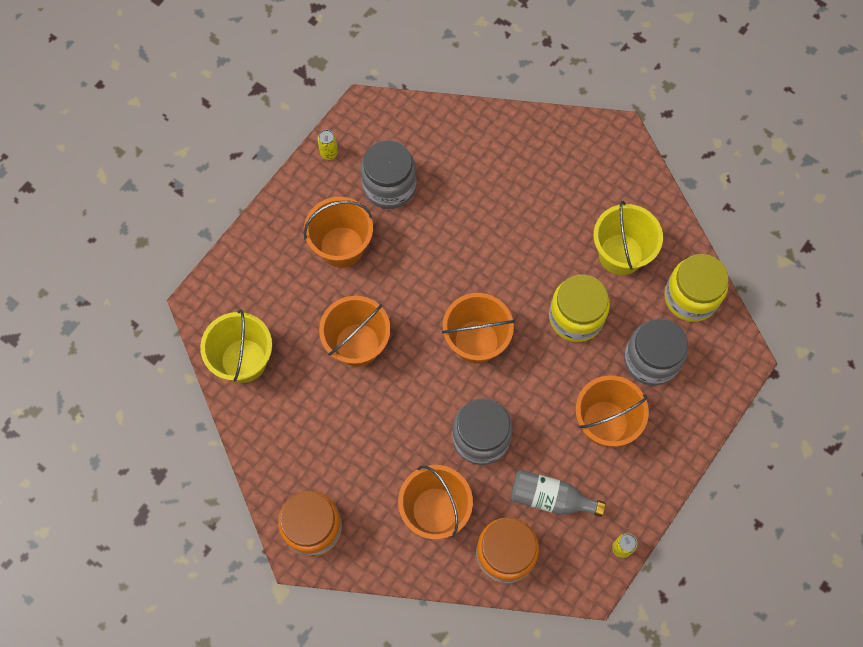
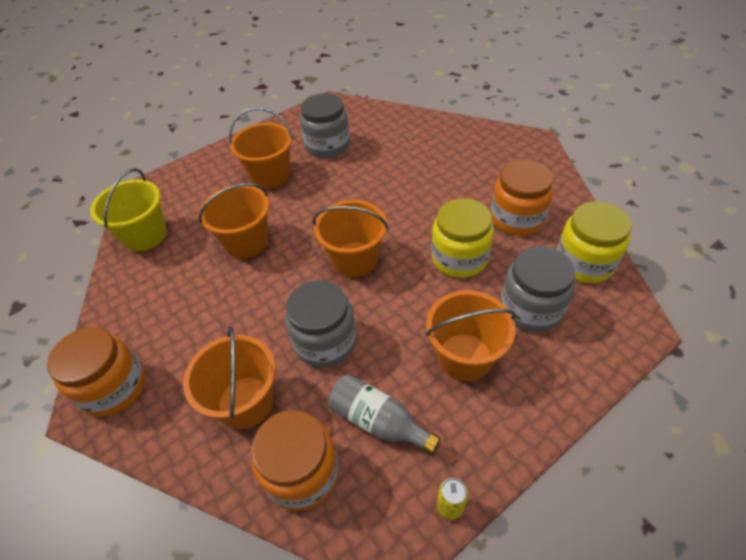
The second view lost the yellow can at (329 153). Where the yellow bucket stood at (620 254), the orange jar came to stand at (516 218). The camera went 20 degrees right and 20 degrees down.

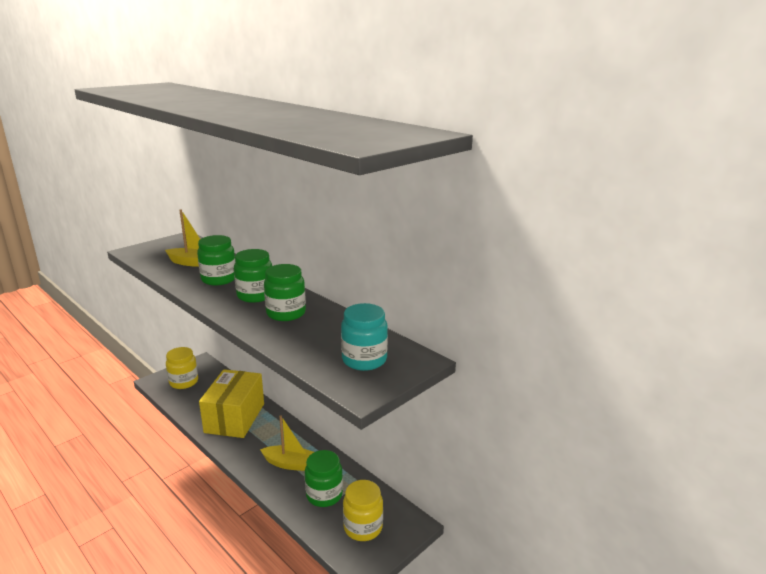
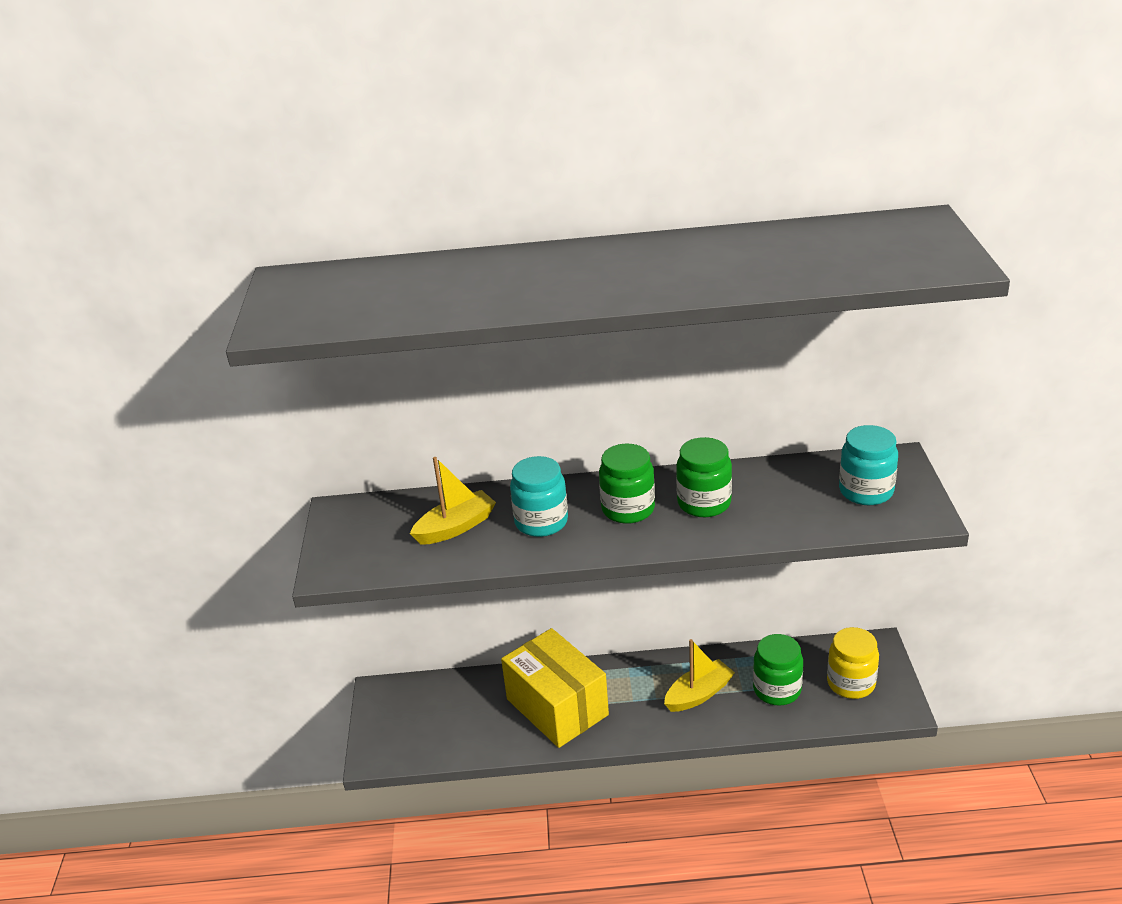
The second view lost the yellow jar at (184 382). What was the green jar at (219 279) turned into the turquoise jar at (541 522). The camera went 45 degrees left and 10 degrees up.

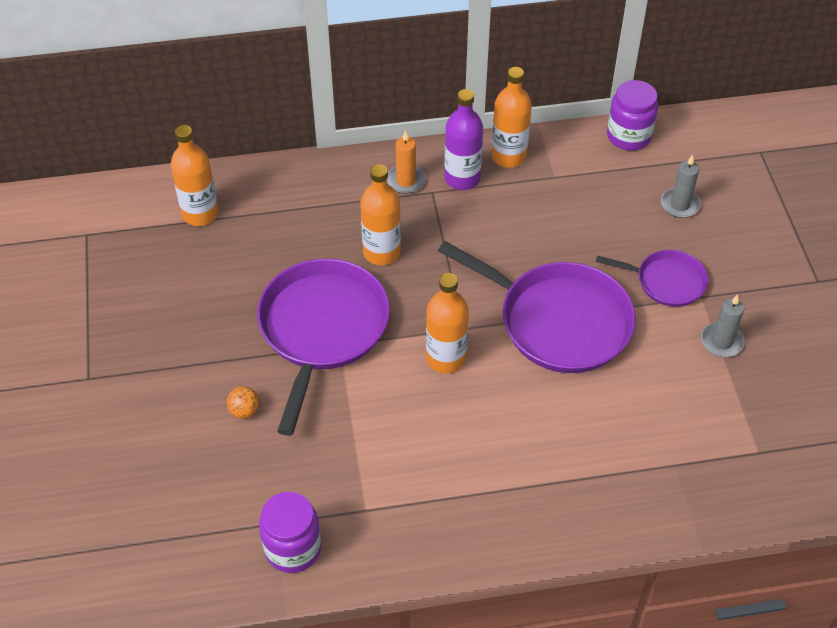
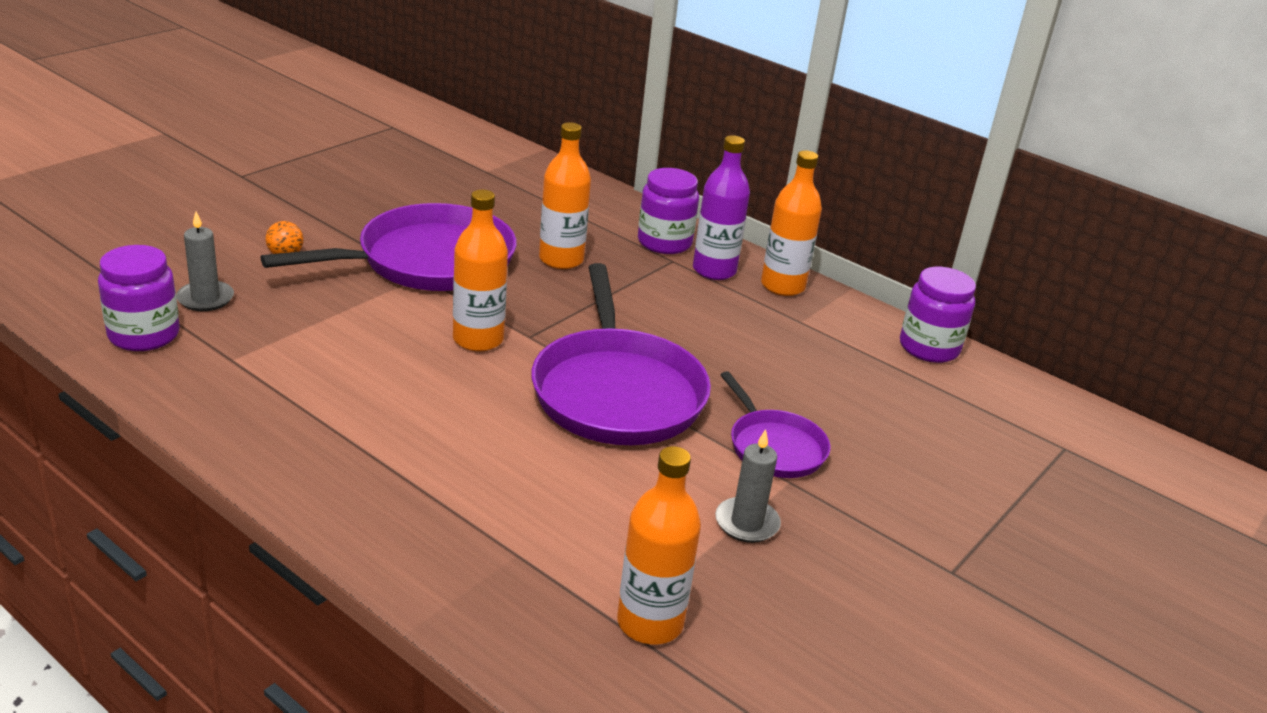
The orange bottle ended up elsewhere, having gone from (200 214) to (650 623). Where the orange candle stood at (406 181), the purple jar came to stand at (664 242). The grey candle ended up elsewhere, having gone from (680 204) to (205 299). The camera went 45 degrees right and 20 degrees down.

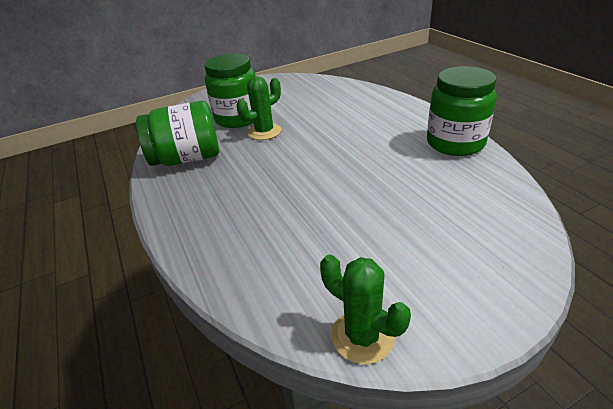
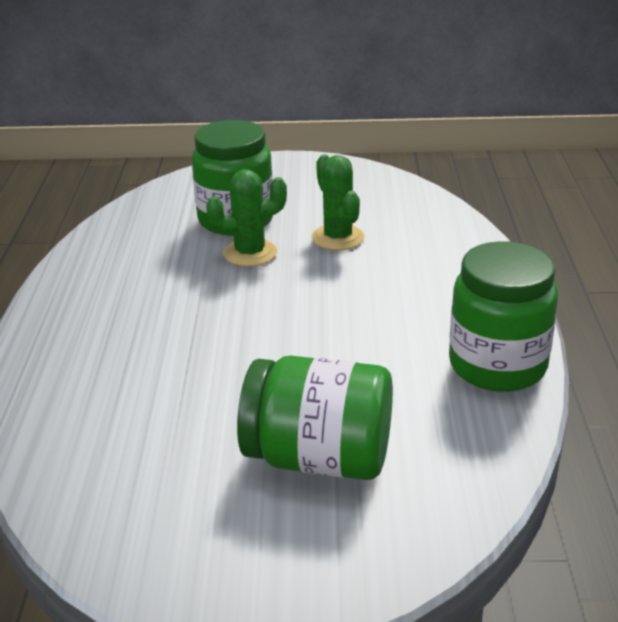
The green jar ended up elsewhere, having gone from (187 158) to (319 458). The green cactus ended up elsewhere, having gone from (362 336) to (337 238). The camera went 25 degrees right and 5 degrees down.

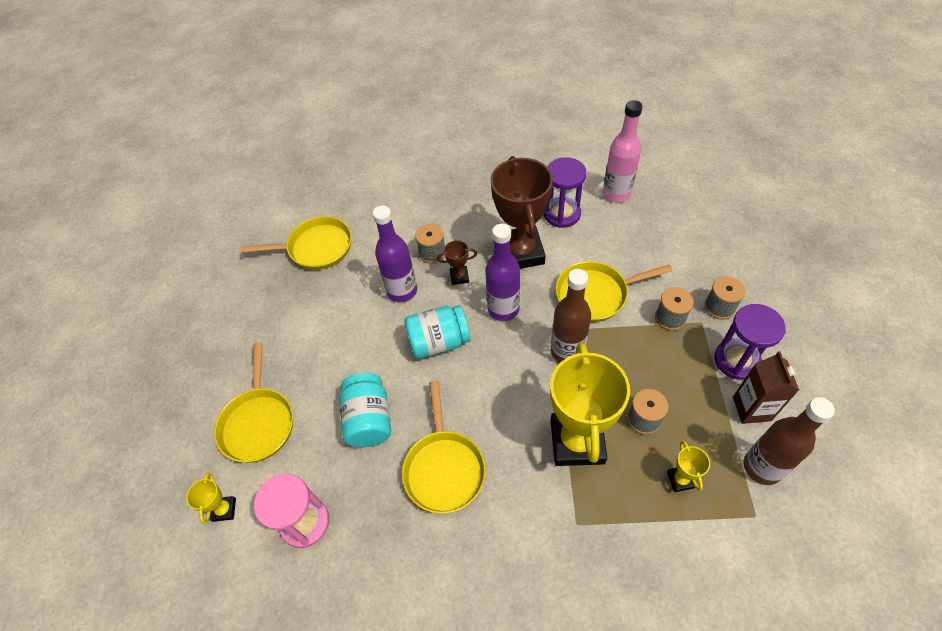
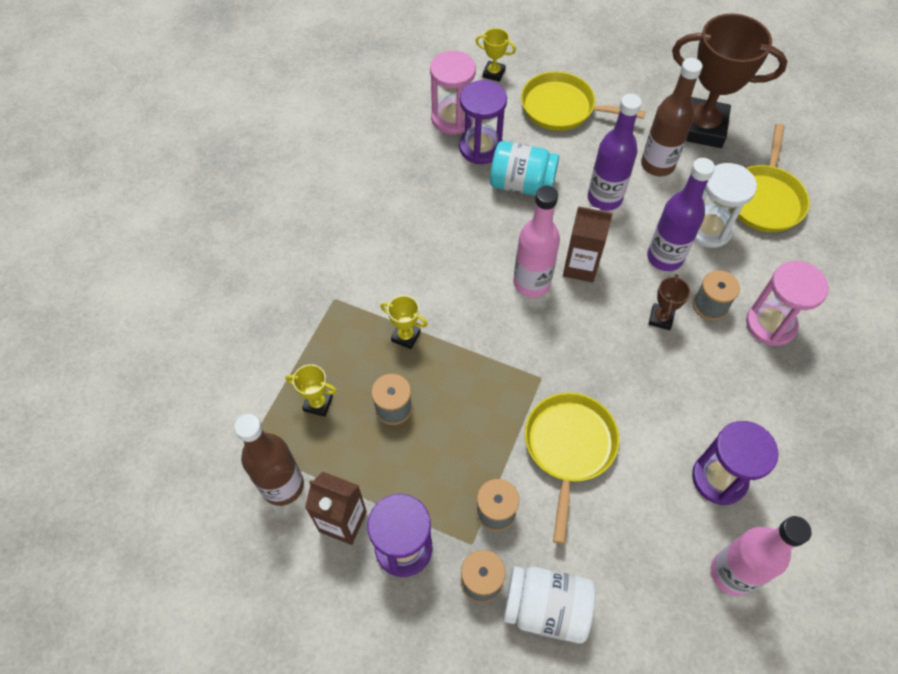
The second view lost the yellow pan at (444 468). Where the turquoise jar stood at (439 342), the brown carton came to stand at (580 267). The purple bottle ended up elsewhere, having gone from (503 309) to (604 198). The brown trophy ended up elsewhere, having gone from (520 252) to (701 127). The size of the yellow trophy at (577 441) changed by a factor of 0.42. The brown bottle ended up elsewhere, having gone from (567 351) to (657 165). The second view gained the purple hourglass at (480 147). The second view gained the white jar at (546 608). The second view gained the pink bottle at (531 283). The second view gained the white hourglass at (708 229). The second view gained the pink hourglass at (770 324). The camera went 110 degrees right and 5 degrees up.

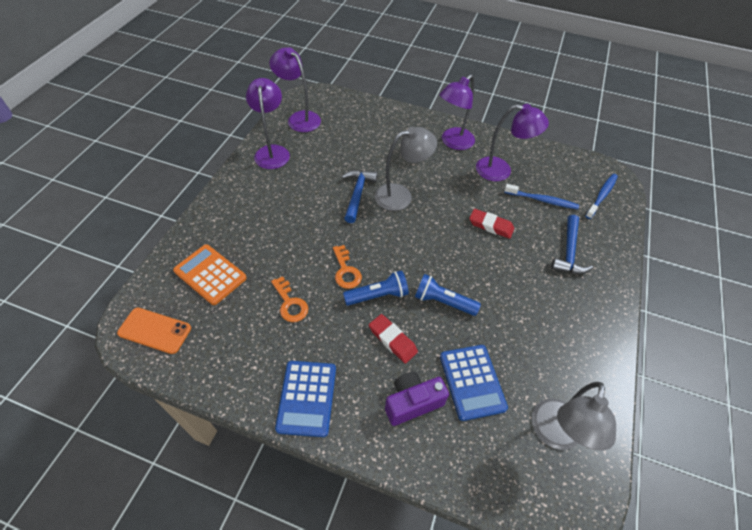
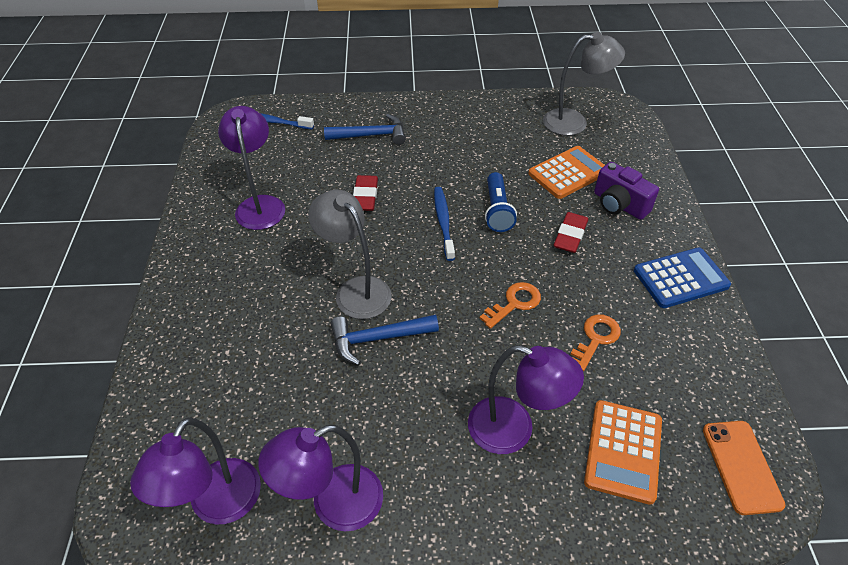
The second view lost the blue flashlight at (378 295). The purple lamp ended up elsewhere, having gone from (453 142) to (514 430). What was the blue calculator at (472 382) turned into the orange calculator at (568 173). The blue toothbrush ended up elsewhere, having gone from (542 200) to (443 222). The camera went 110 degrees left and 5 degrees down.

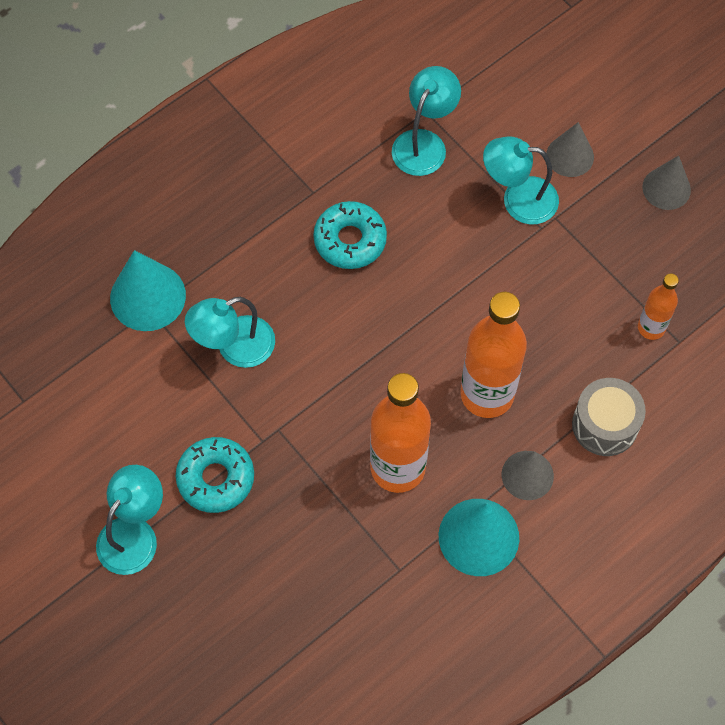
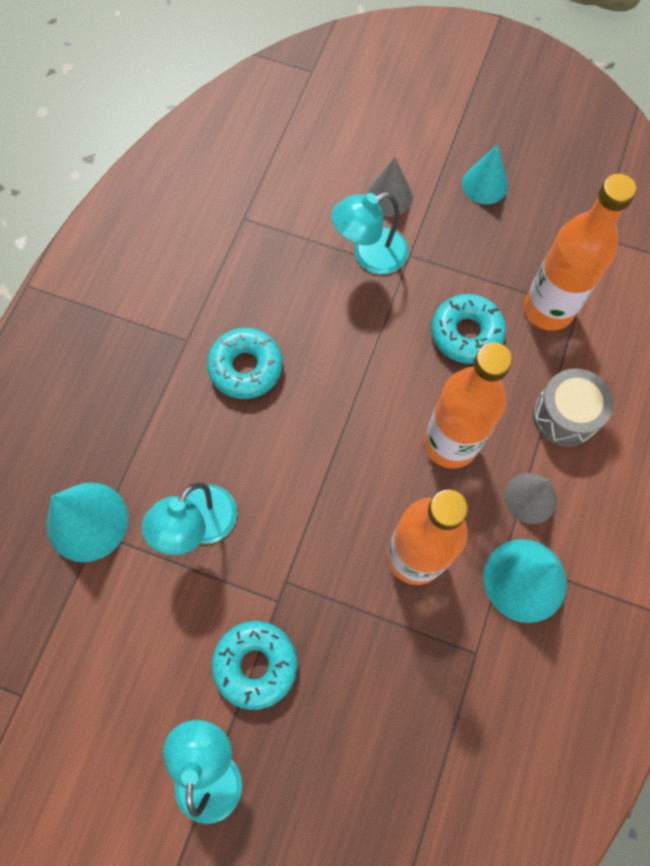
The second view lost the turquoise lamp at (424 143). The size of the orange bottle at (651 328) changed by a factor of 1.89. What was the grey cone at (666 188) turned into the turquoise cone at (484 184). The second view gained the turquoise donut at (466 333). The camera went 30 degrees left and 5 degrees up.

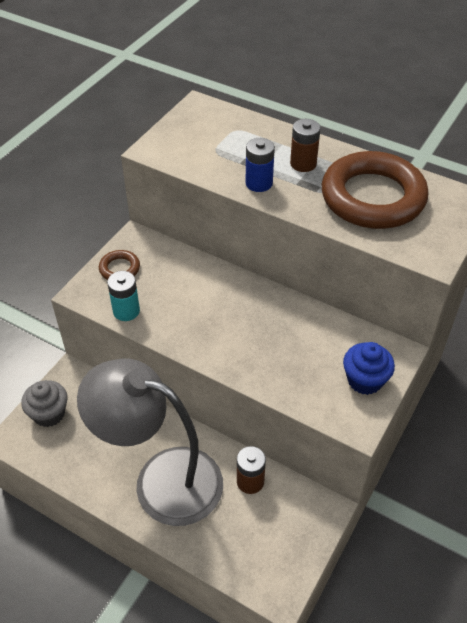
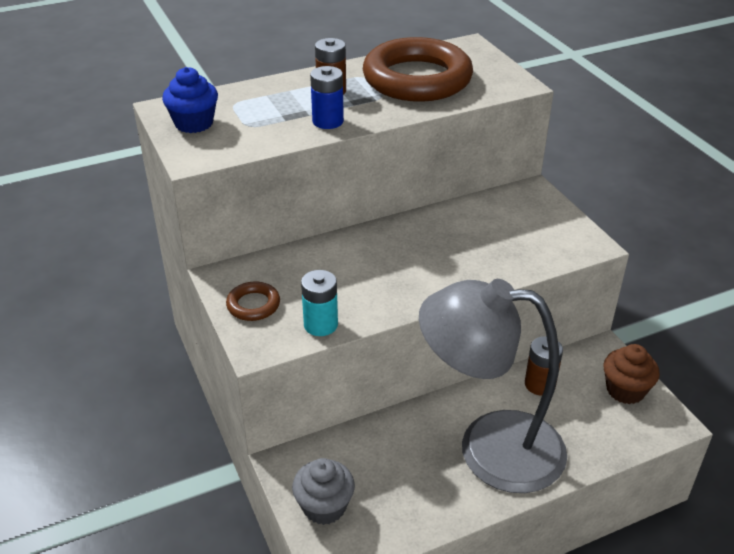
The grey lamp at (161 479) ended up facing another way, 45 degrees clockwise from before. The blue cupcake ended up elsewhere, having gone from (365 380) to (194 123). The second view gained the brown cupcake at (625 390). The camera went 55 degrees left and 10 degrees down.

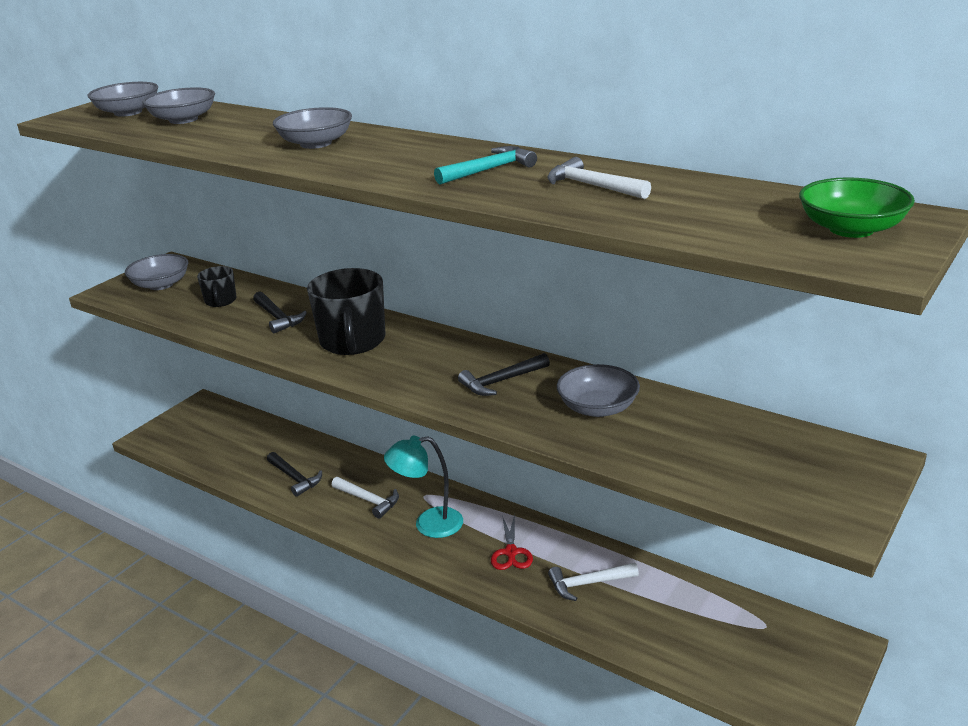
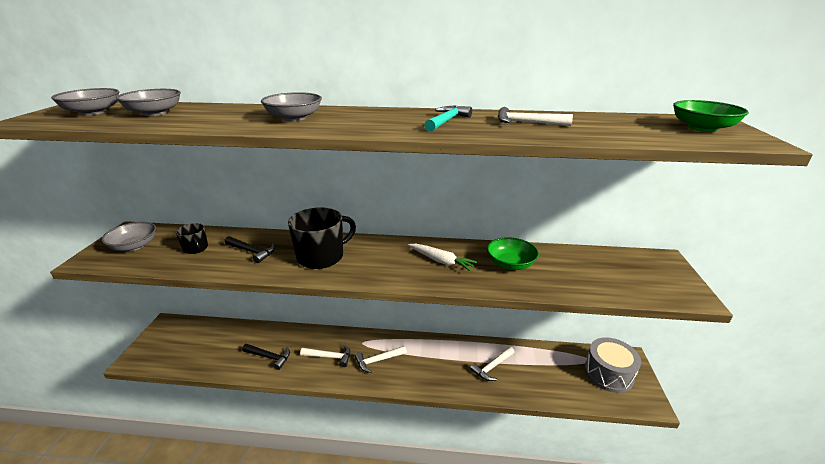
The black mug at (353 341) ended up facing another way, 90 degrees counterclockwise from before. Where the turquoise lamp stood at (428 524), the white hammer came to stand at (378 360). Where the black hammer stood at (501 381), the white carrot came to stand at (441 261). The second view lost the red scissors at (511 552). What was the grey bowl at (597 408) turned into the green bowl at (510 264). The second view gained the grey drum at (608 373). The camera went 30 degrees left and 0 degrees up.

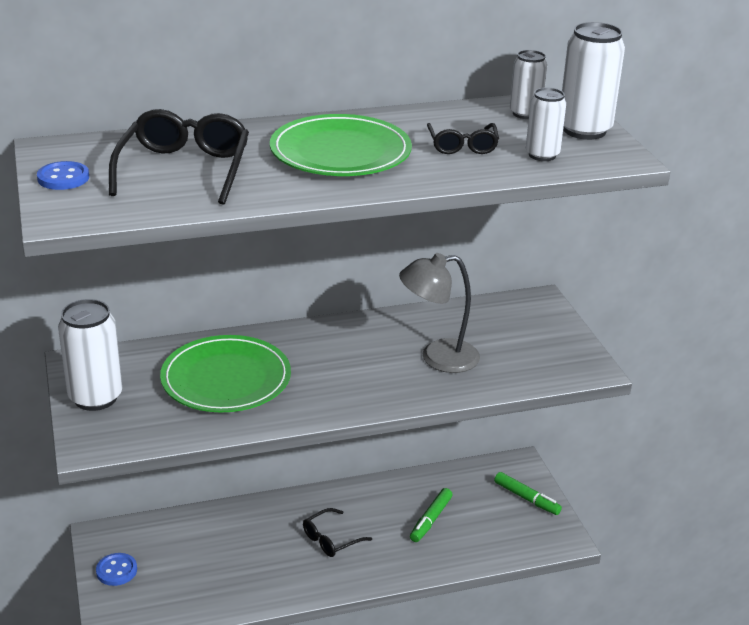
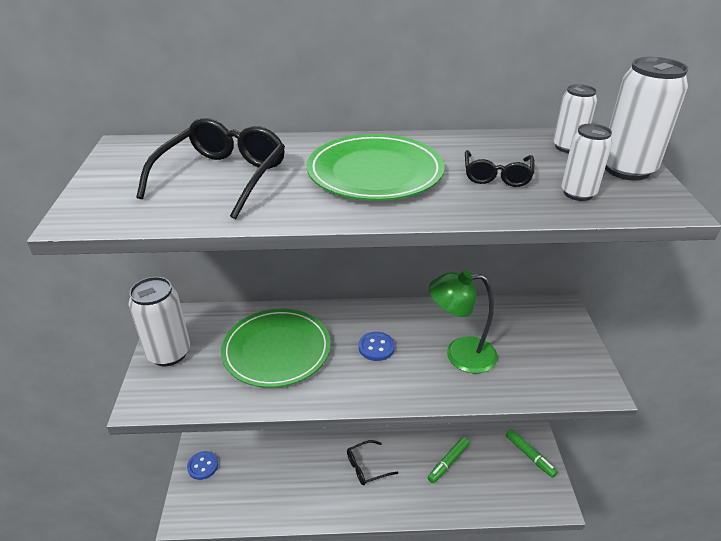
The blue button ended up elsewhere, having gone from (63 178) to (376 347). What was the grey lamp at (438 358) turned into the green lamp at (460 354). The camera went 15 degrees right and 5 degrees up.

